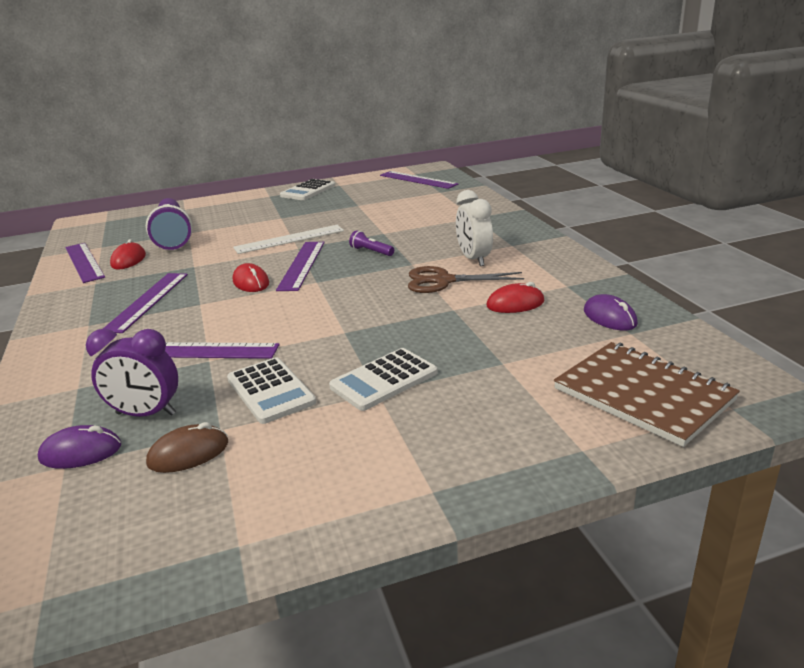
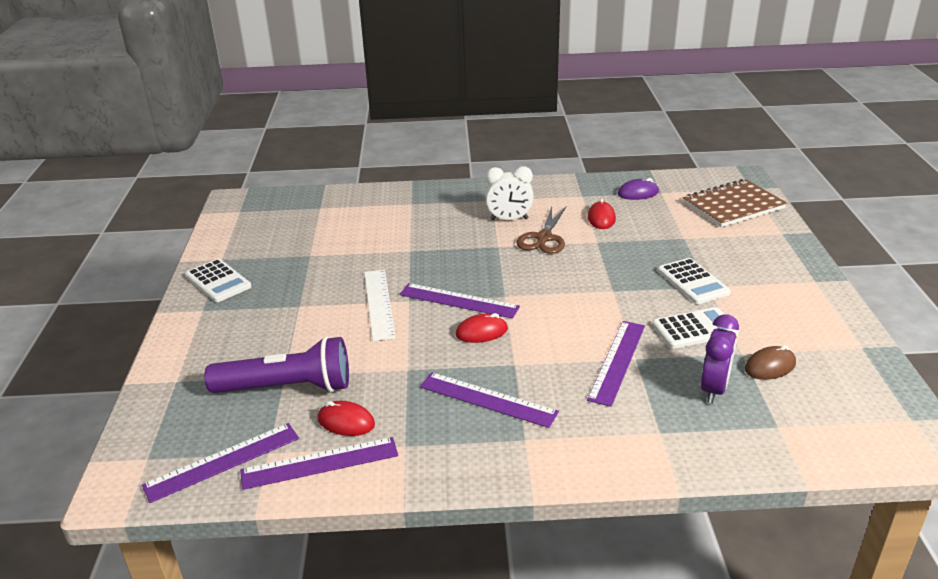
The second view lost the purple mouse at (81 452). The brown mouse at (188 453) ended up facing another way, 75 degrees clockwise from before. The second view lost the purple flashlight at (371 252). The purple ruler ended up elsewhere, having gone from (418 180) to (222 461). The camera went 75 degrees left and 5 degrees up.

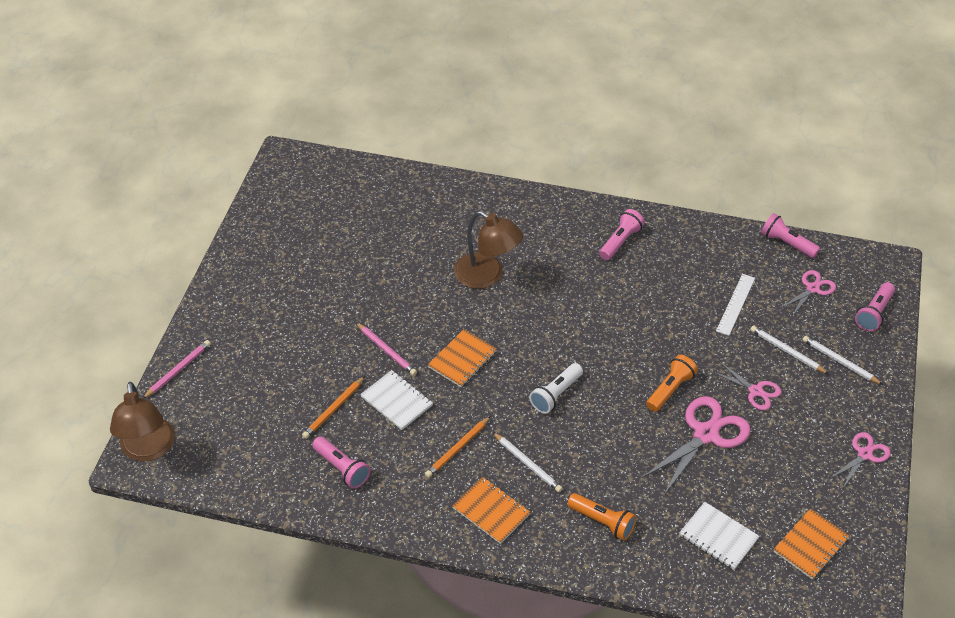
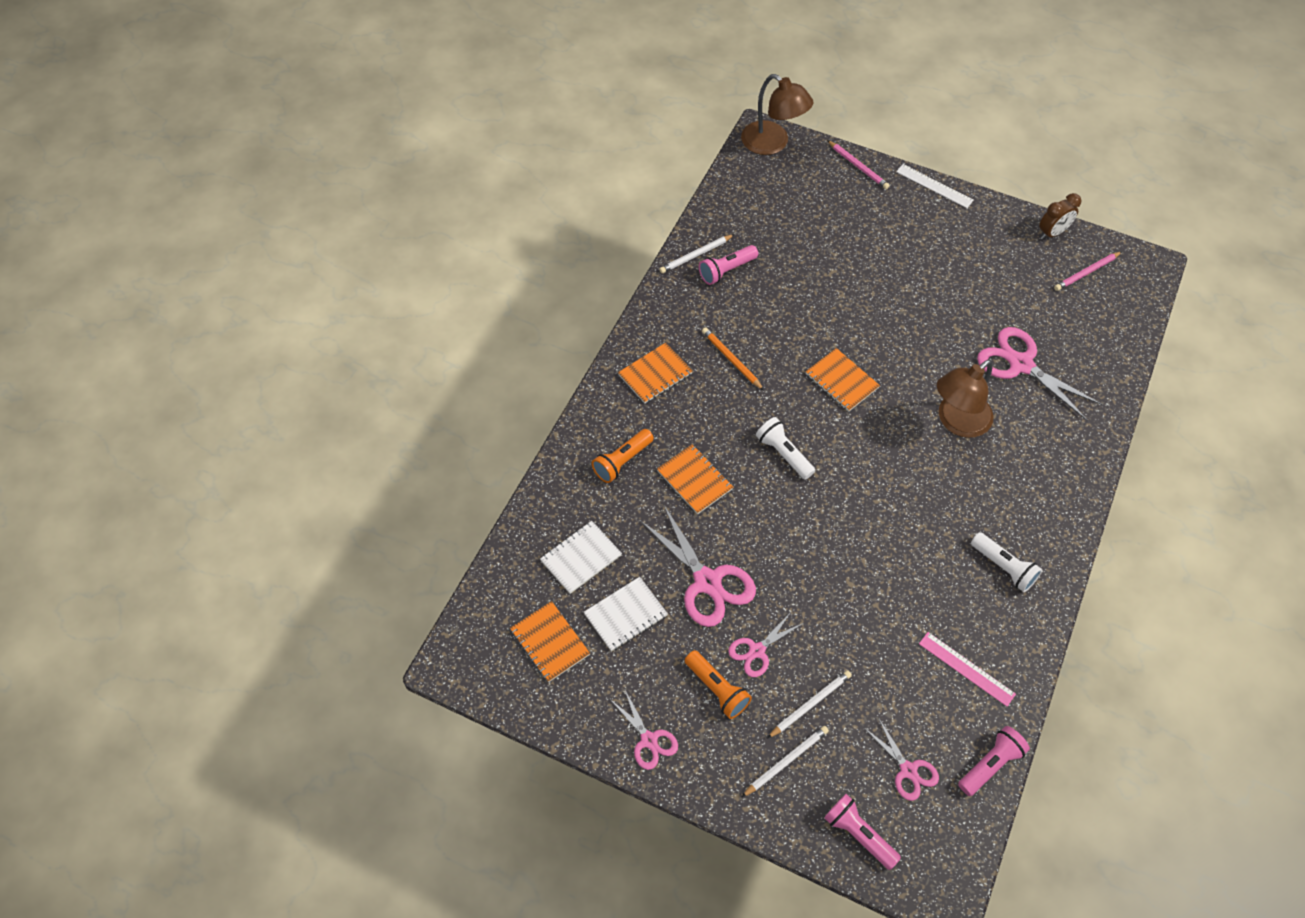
The brown lamp at (148 449) ended up facing another way, 135 degrees counterclockwise from before. The second view lost the orange pencil at (333 409). The pink pencil ended up elsewhere, having gone from (386 350) to (1086 272). The white notebook ended up elsewhere, having gone from (397 401) to (625 615). The white pencil ended up elsewhere, having gone from (527 464) to (696 255). What was the pink flashlight at (620 241) turned into the white flashlight at (1004 567). The orange flashlight ended up elsewhere, having gone from (670 389) to (717 689). The white ruler ended up elsewhere, having gone from (735 304) to (934 186). The second view gained the orange notebook at (694 480). The second view gained the pink ruler at (966 668). The second view gained the pink scissors at (1020 364). The second view gained the brown clock at (1052 233). The camera went 100 degrees right and 10 degrees up.

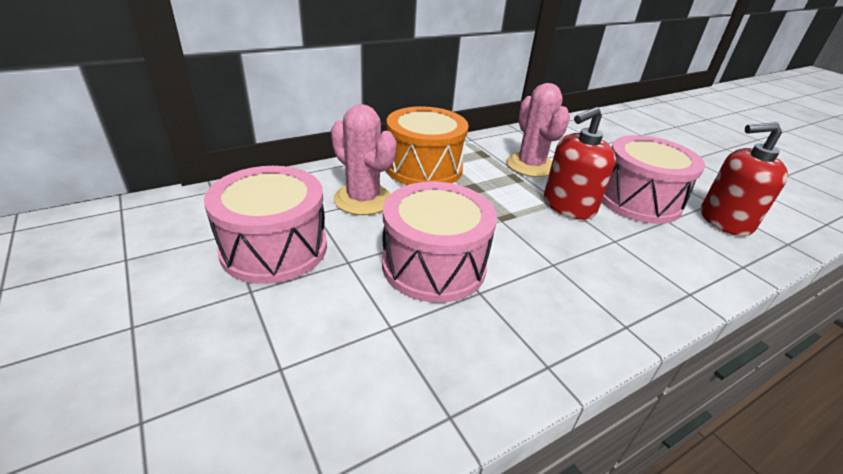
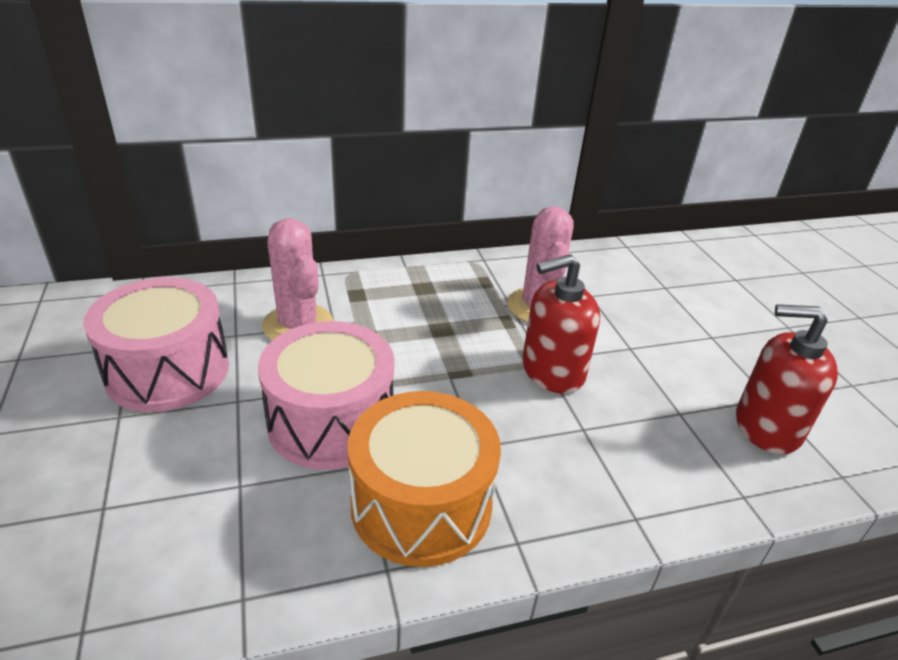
The orange drum ended up elsewhere, having gone from (424 168) to (421 504). The second view lost the pink drum at (638 200). The camera went 15 degrees right and 0 degrees up.

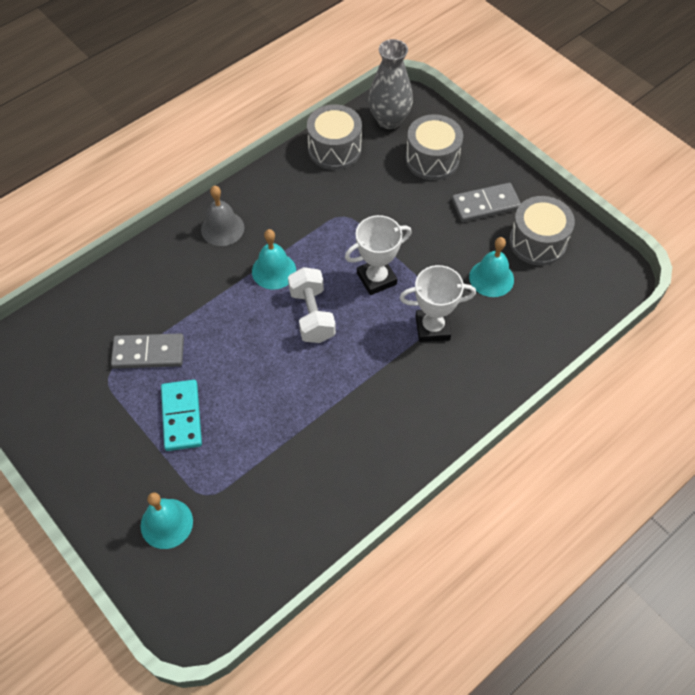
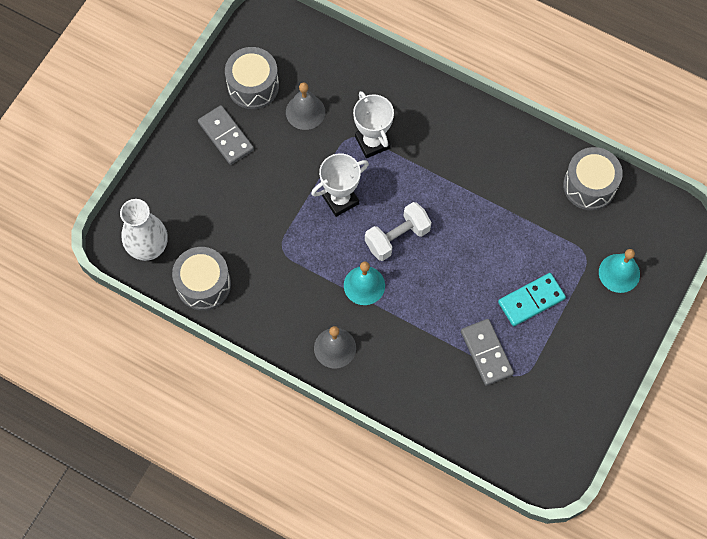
The white trophy at (376 279) ended up facing another way, 75 degrees counterclockwise from before. What was the grey vase at (389 120) turned into the white vase at (148 248). The grey drum ended up elsewhere, having gone from (432 159) to (589 186). What was the turquoise bell at (491 278) turned into the grey bell at (305 112). The camera went 110 degrees left and 10 degrees up.

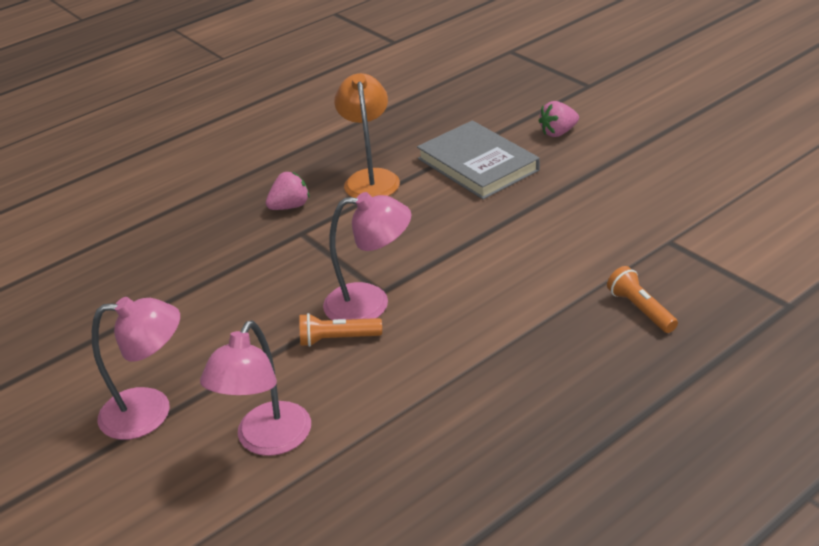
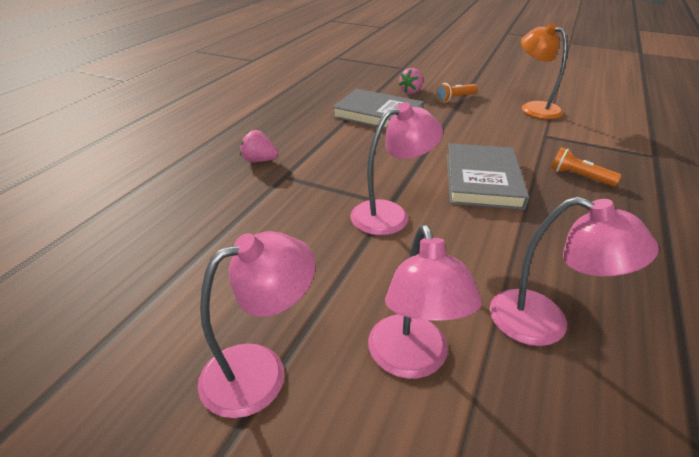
The pink strawberry at (290 206) ended up facing another way, 105 degrees counterclockwise from before. The orange flashlight ended up elsewhere, having gone from (337 339) to (455 98). The orange lamp ended up elsewhere, having gone from (371 178) to (534 108). The second view gained the grey book at (482 180). The second view gained the pink lamp at (544 323). The camera went 30 degrees left and 0 degrees up.

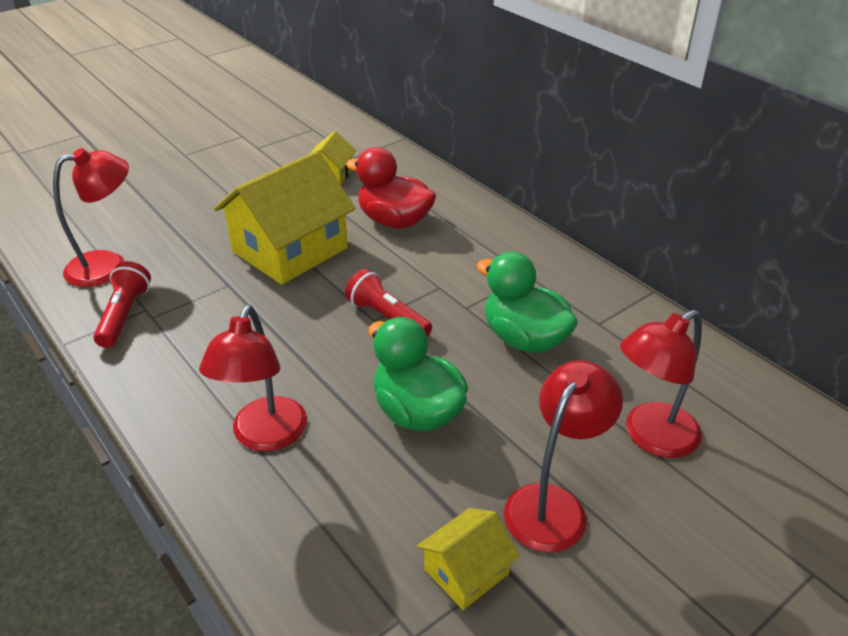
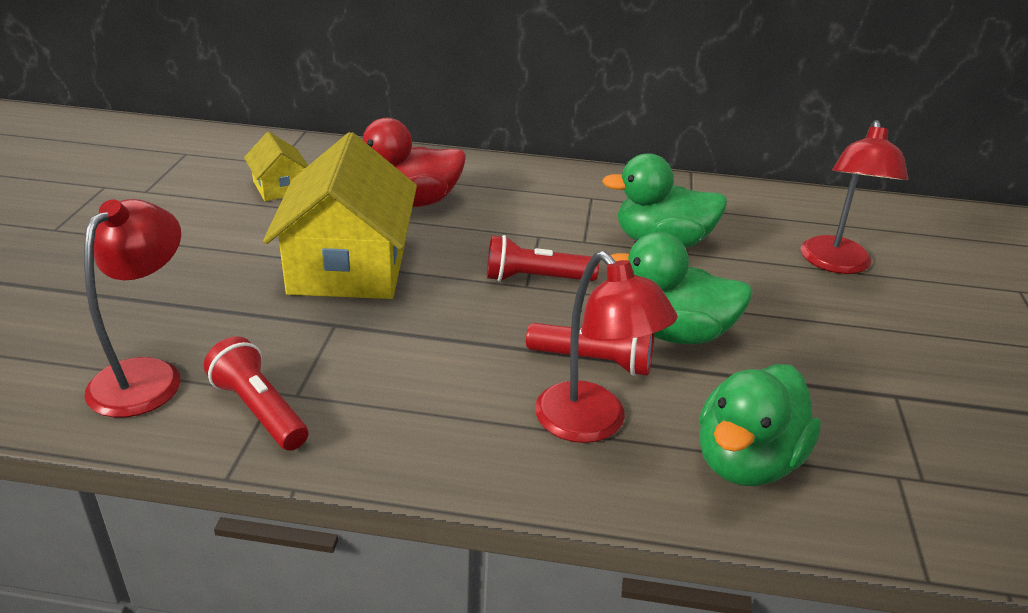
The second view lost the yellow house at (466 571). The second view lost the red lamp at (553 504). The second view gained the red flashlight at (593 361). The second view gained the green duck at (746 461). The camera went 45 degrees left and 5 degrees down.

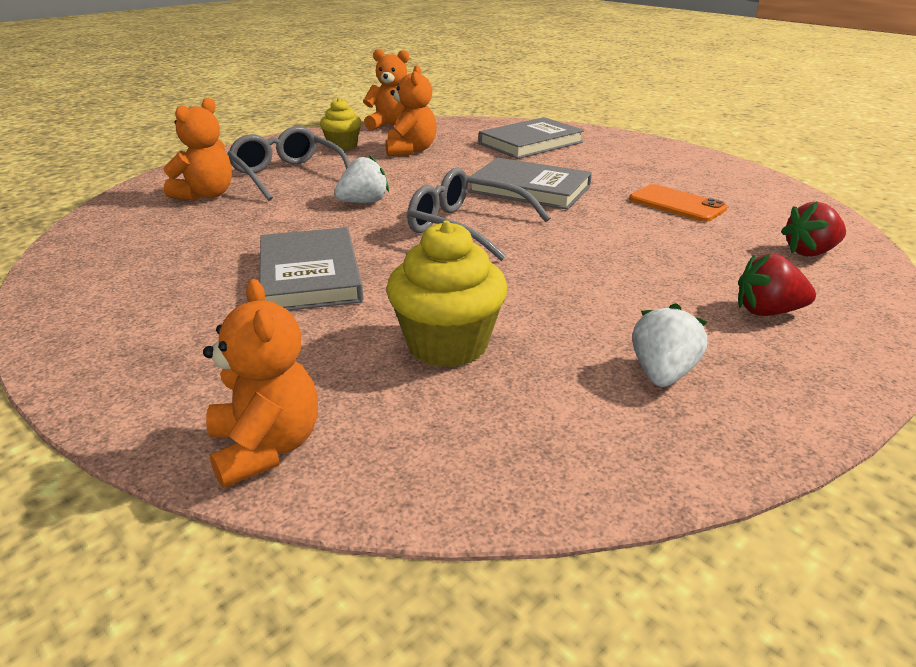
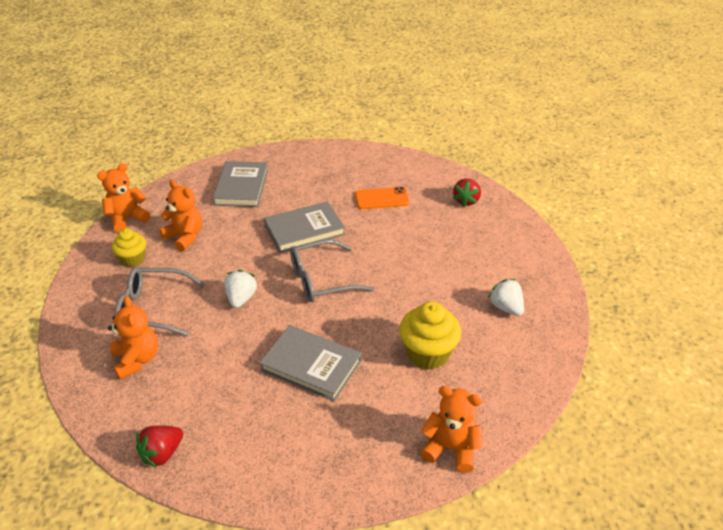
The red strawberry ended up elsewhere, having gone from (767 312) to (162 453). The camera went 50 degrees left and 10 degrees up.

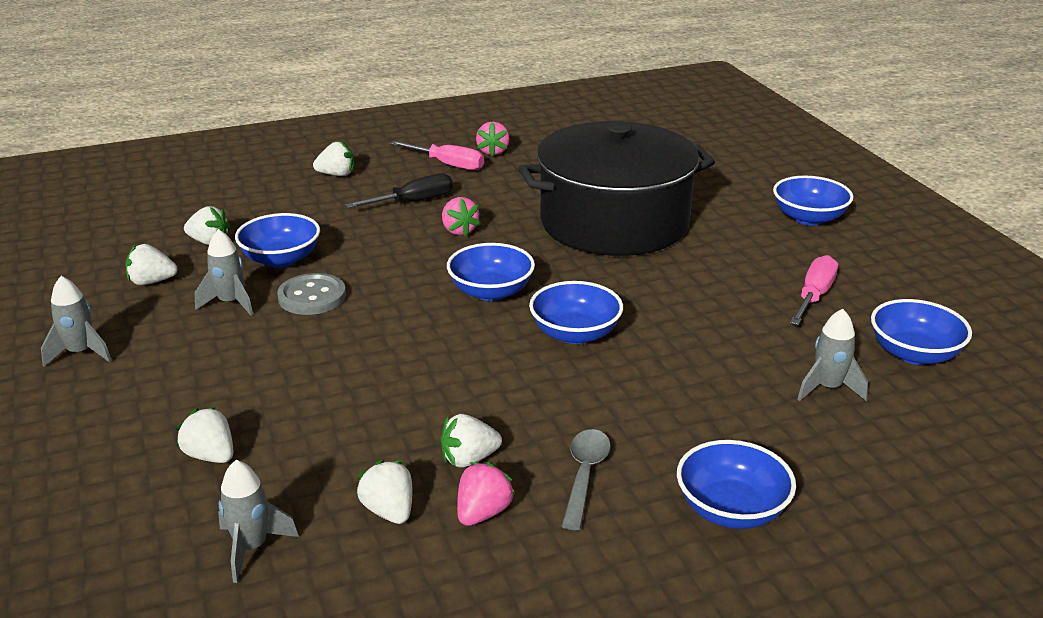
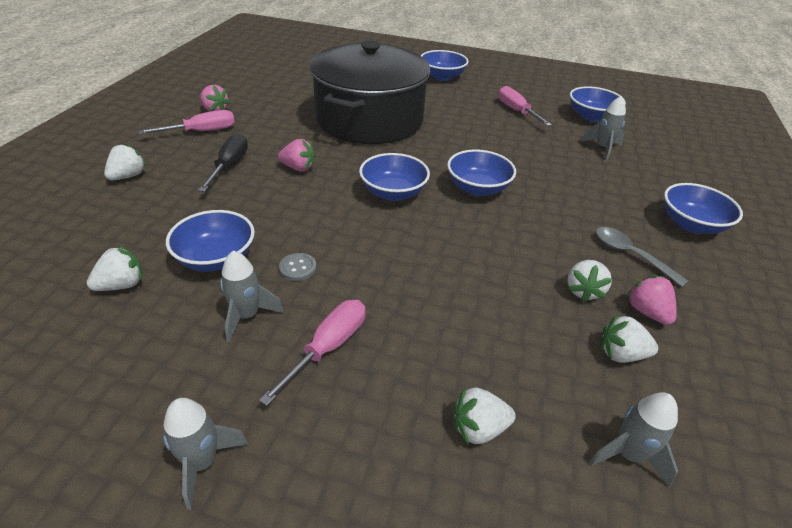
The second view lost the white strawberry at (152 282). The size of the grey button at (312 297) changed by a factor of 0.58. The second view gained the pink screwdriver at (329 347). The camera went 55 degrees left and 10 degrees up.

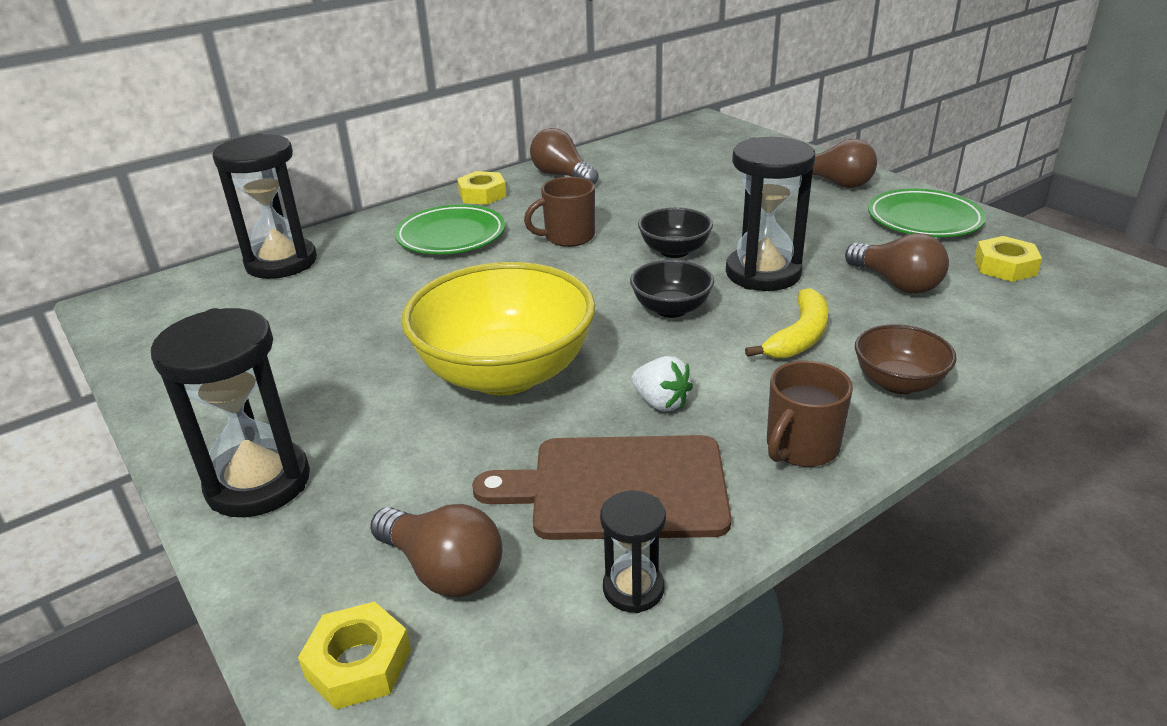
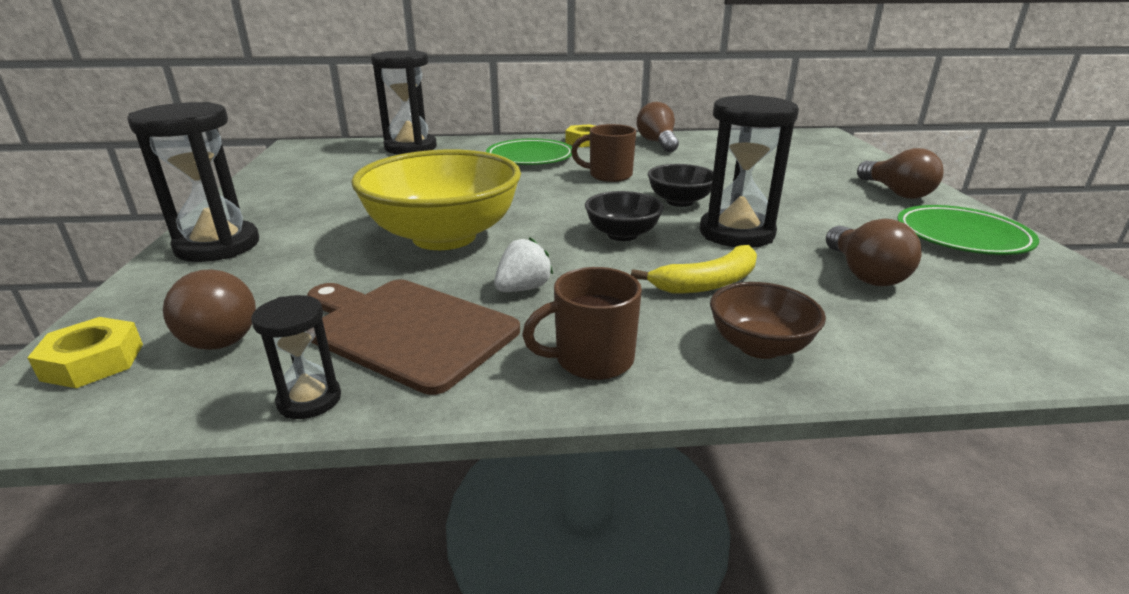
The white strawberry at (661 403) ended up facing another way, 120 degrees counterclockwise from before. The second view lost the yellow nut at (1005 266). The camera went 30 degrees right and 5 degrees down.

